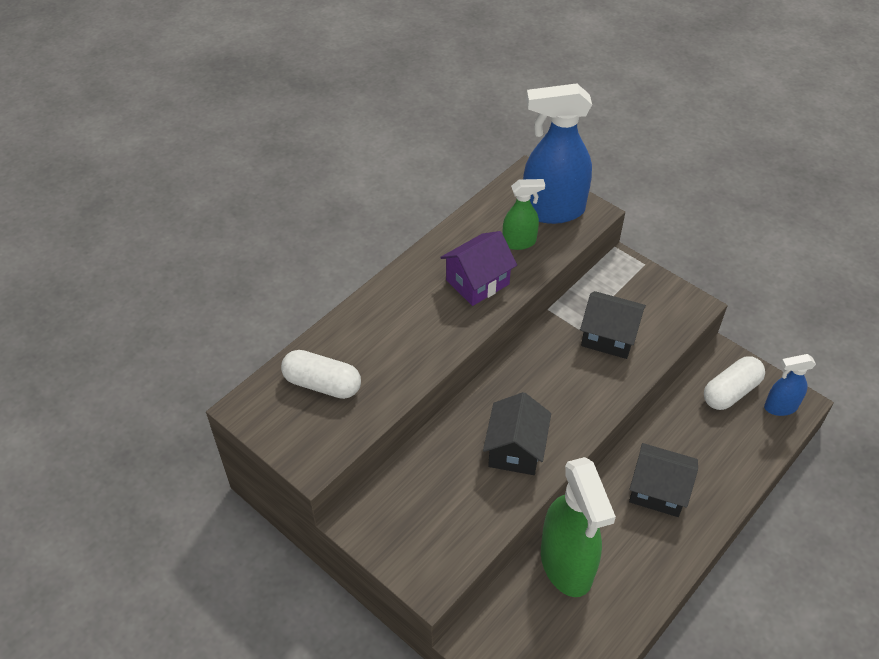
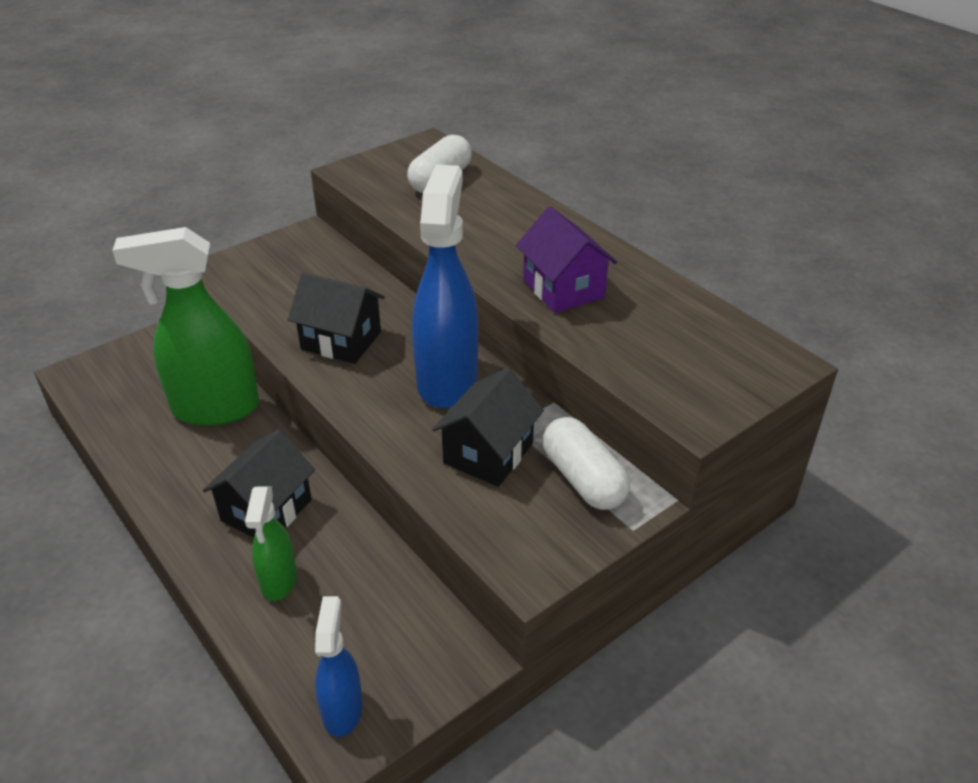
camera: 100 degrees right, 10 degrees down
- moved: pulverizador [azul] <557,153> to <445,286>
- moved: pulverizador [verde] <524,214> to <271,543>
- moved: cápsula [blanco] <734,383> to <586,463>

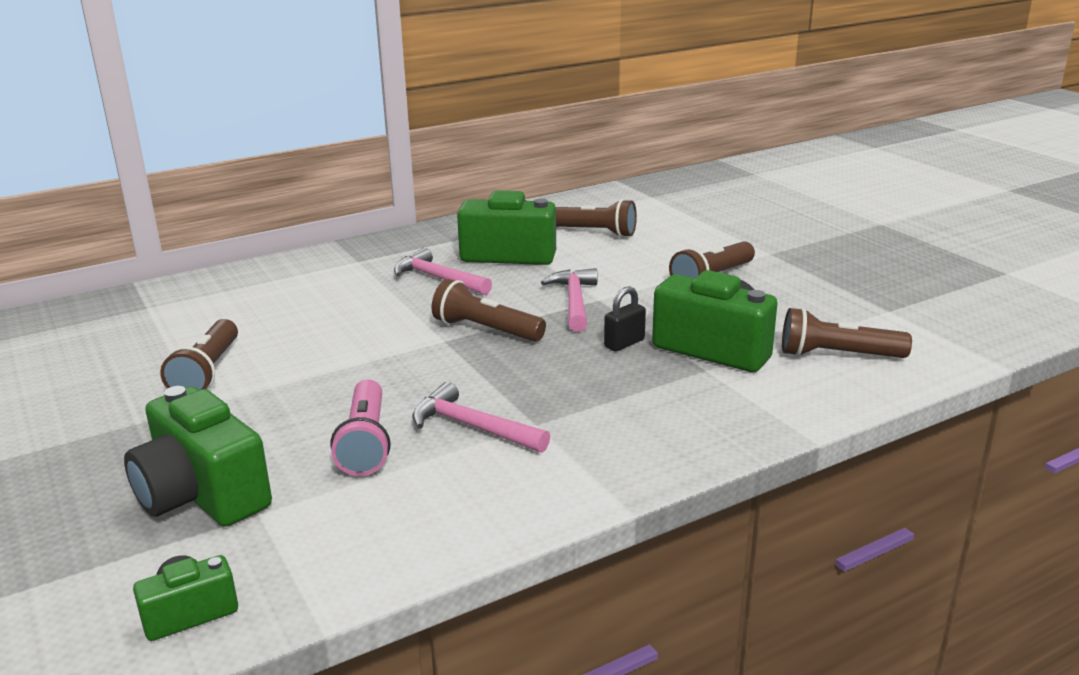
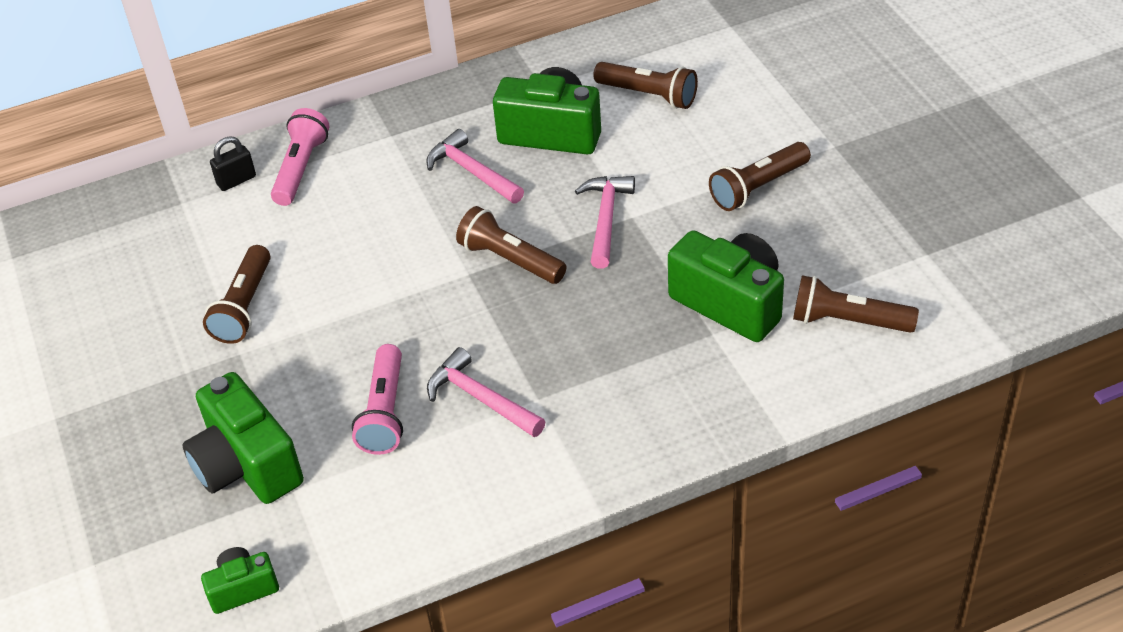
camera: 10 degrees right, 20 degrees up
- moved: candado [negro] <625,319> to <233,163>
- added: lámpara de mano [rosa] <300,157>

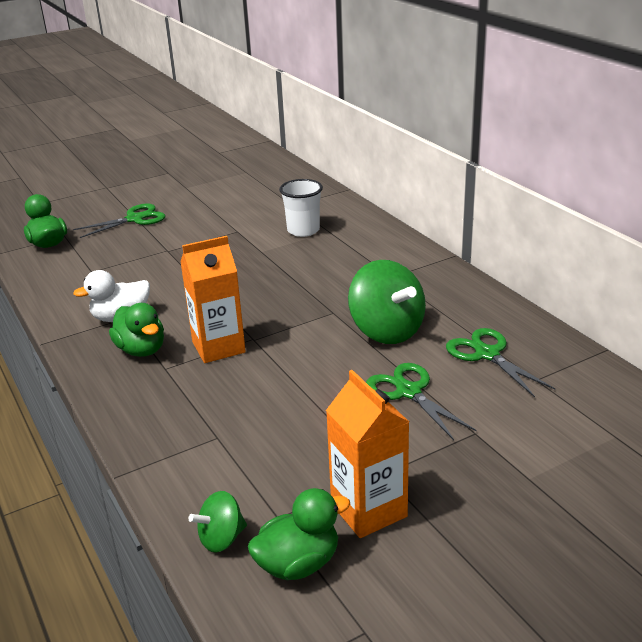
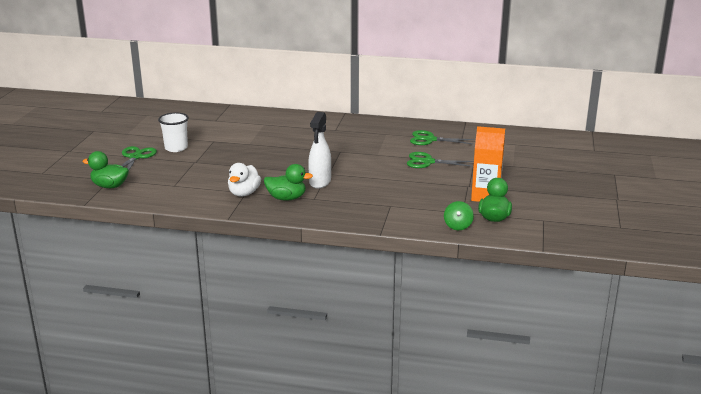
camera: 50 degrees left, 5 degrees down
- moved: vaso [blanco] <301,208> to <173,132>
- replaced: cartón de leche [naranja] <213,299> to pulverizador [blanco] <319,150>
- removed: peonza [verde] <387,302>

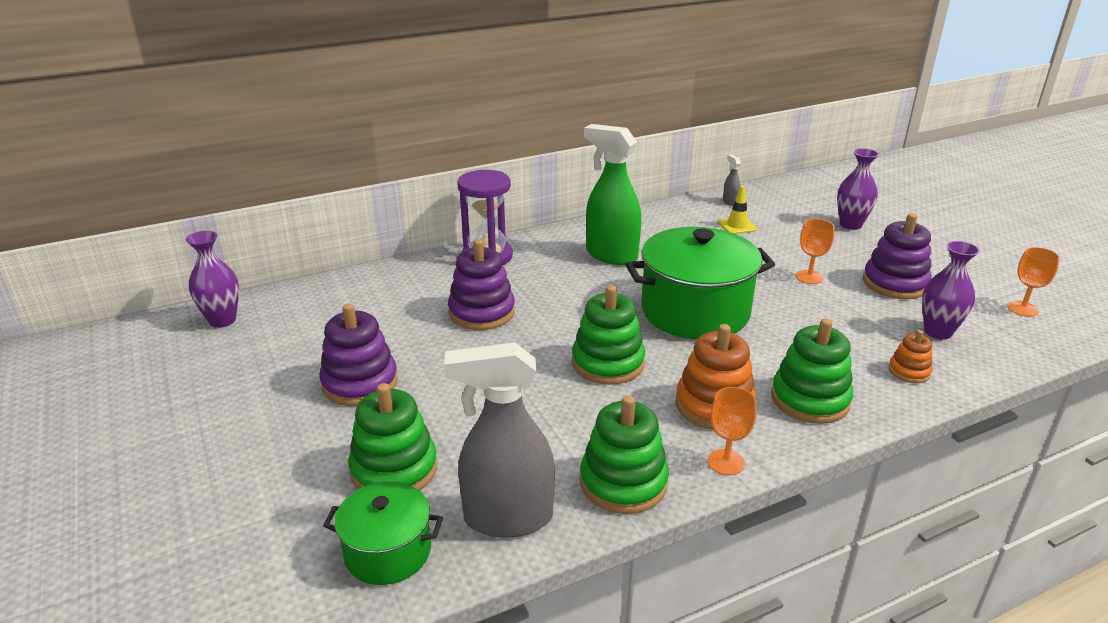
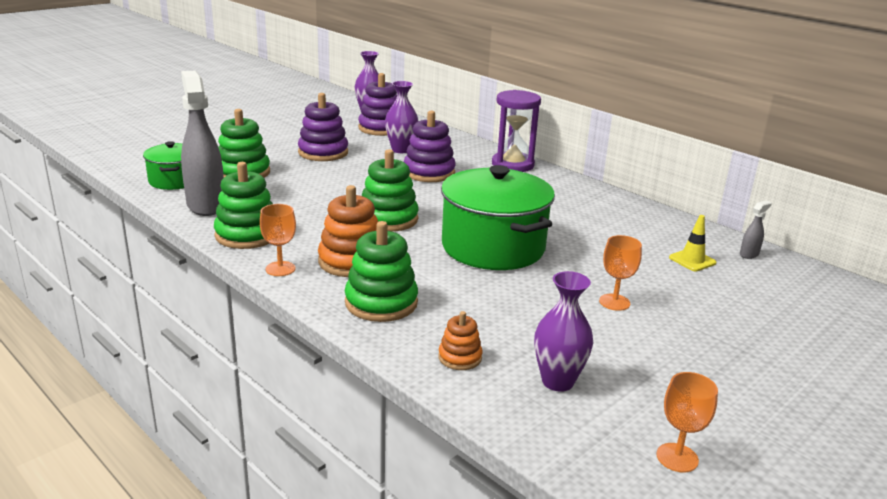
camera: 70 degrees right, 5 degrees down
- removed: pulverizador [verde] <612,194>
- moved: florero [morado] <858,189> to <401,117>
- moved: juguete apilable [morado] <897,256> to <377,104>

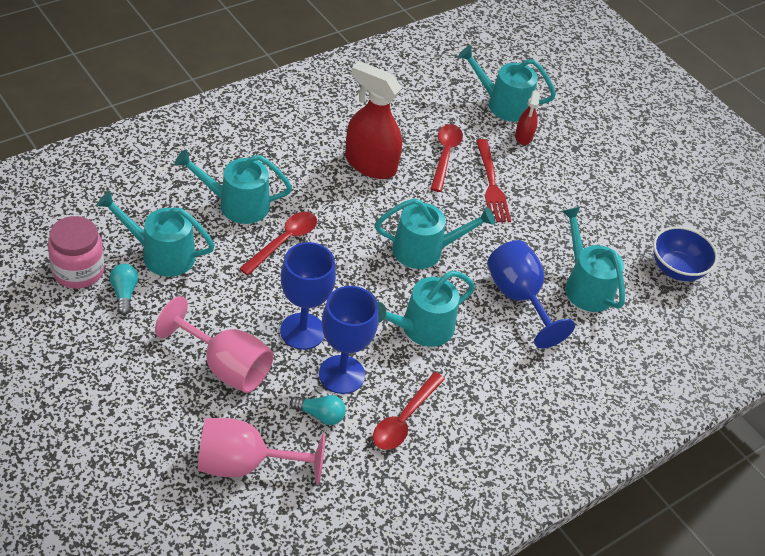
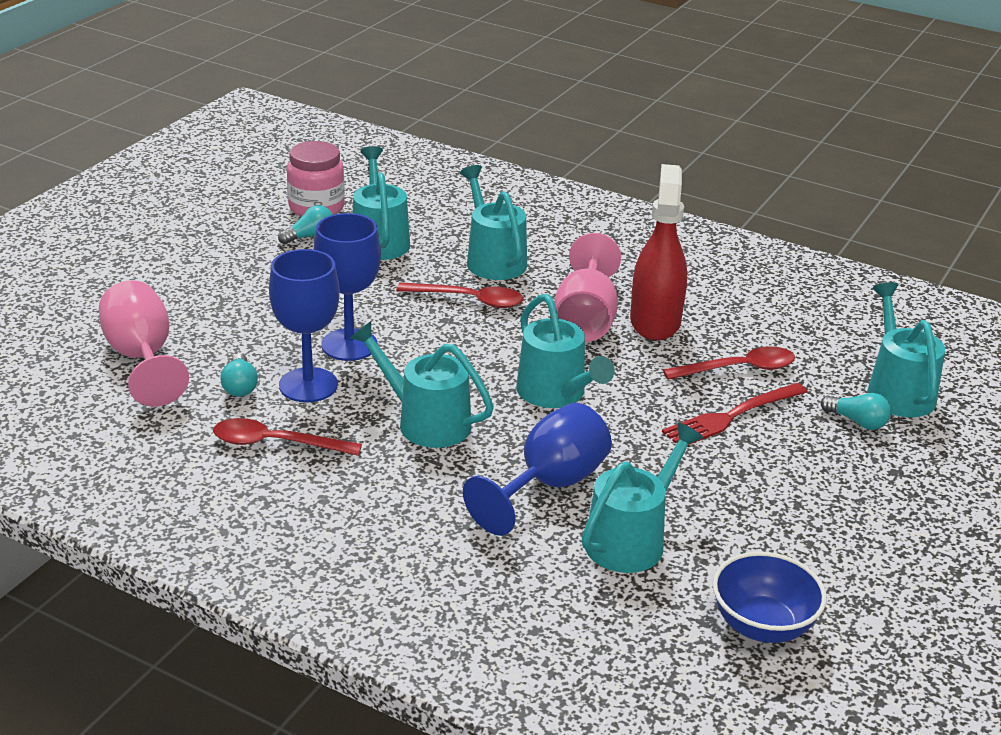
camera: 70 degrees right, 15 degrees down
- replaced: pulverizador [rojo] <527,117> to bombilla [turquesa] <856,411>
- moved: copa [rosa] <214,344> to <587,287>

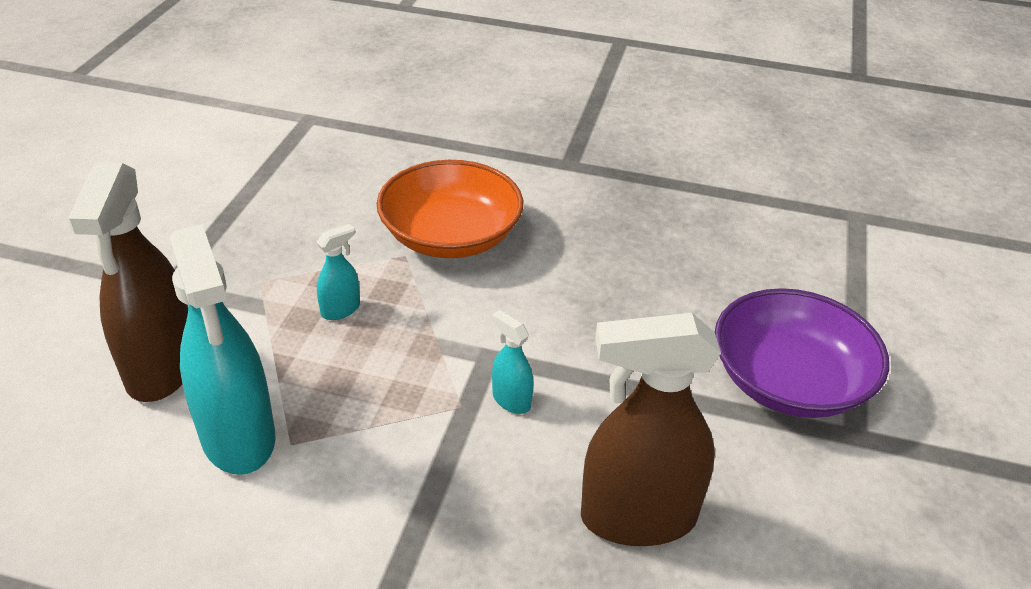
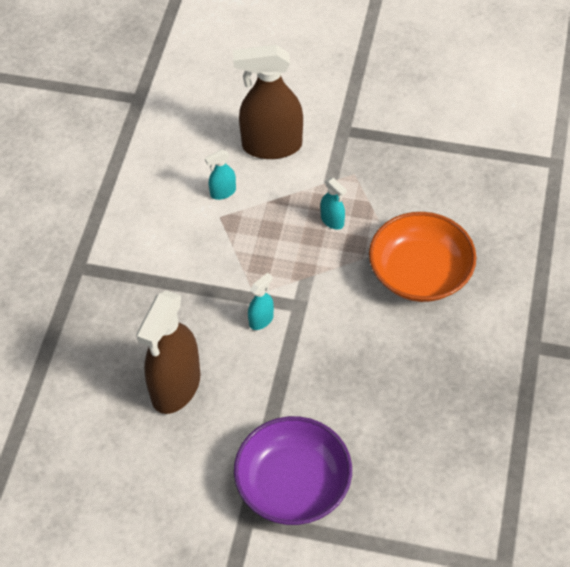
camera: 90 degrees right, 15 degrees up
- resized: pulverizador [turquesa] <222,349> = <220,175> x0.44
- turned: pulverizador [marrón] <651,429> = <168,352> 150 degrees counterclockwise

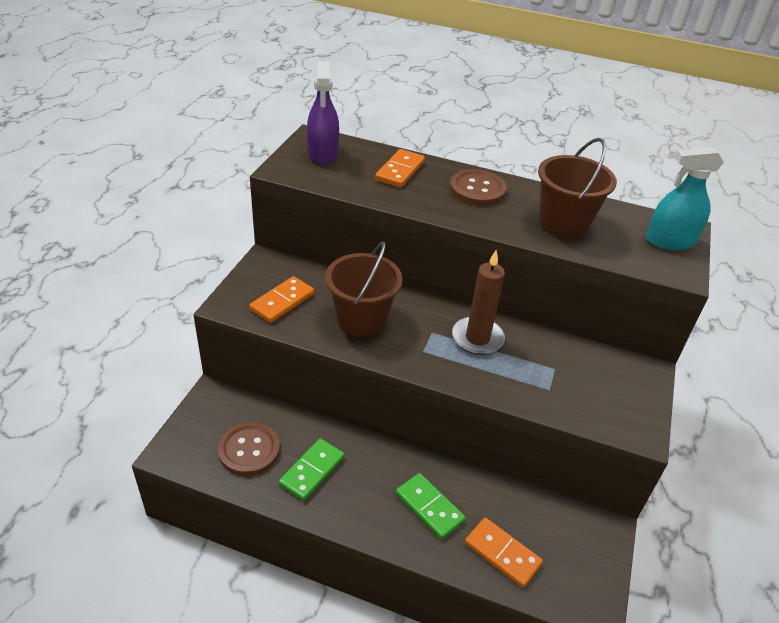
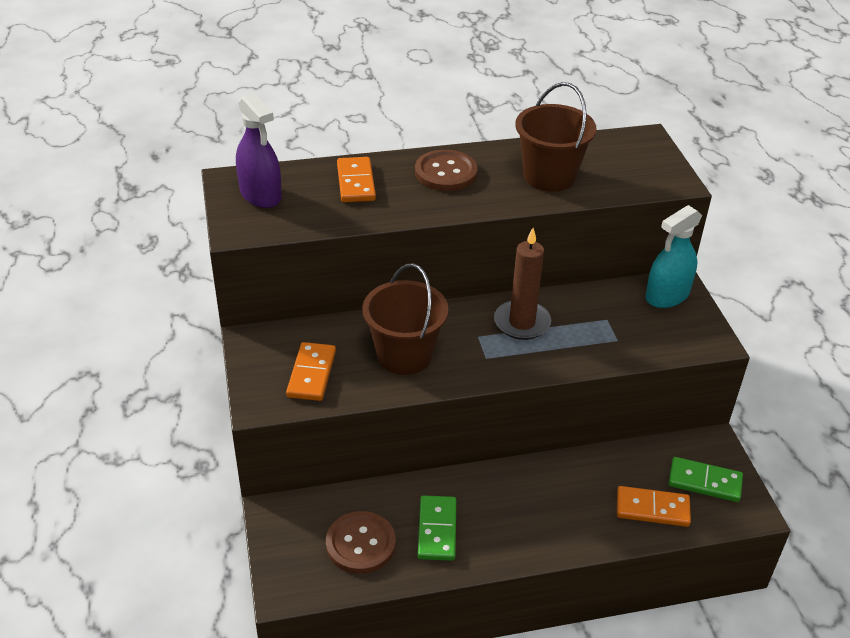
camera: 30 degrees left, 0 degrees up
- moved: pulverizador [turquesa] <685,198> to <673,256>
- moved: ficha de dominó [verde] <431,506> to <705,479>

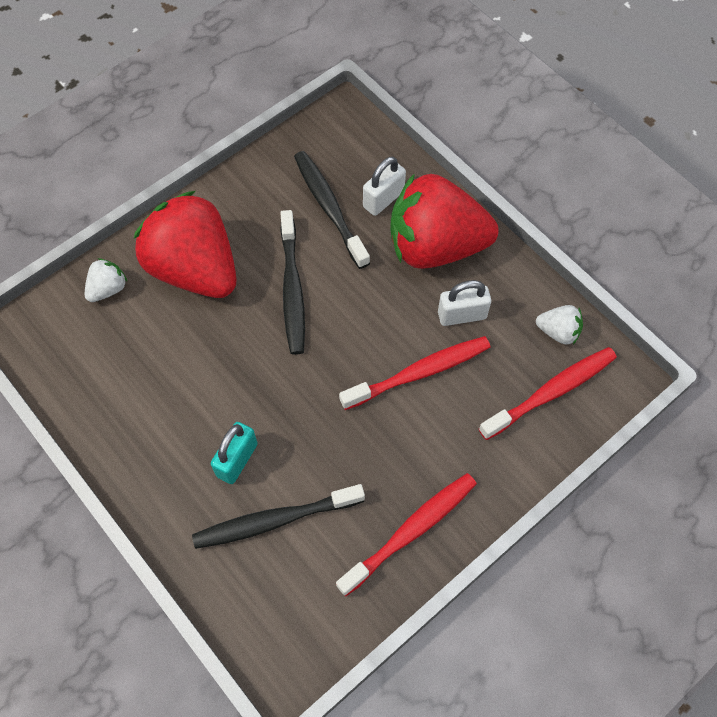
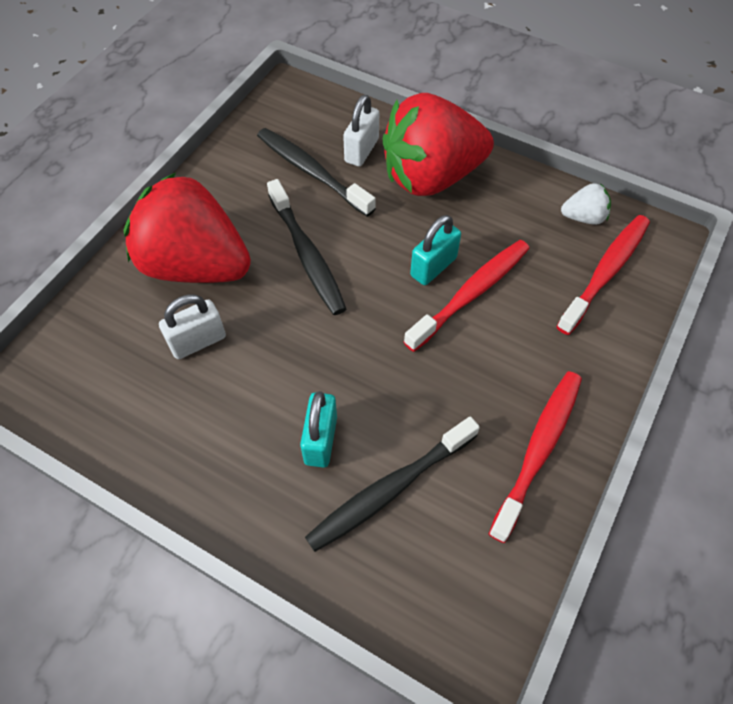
camera: 20 degrees left, 5 degrees down
- removed: fresa [blanco] <106,280>
- moved: candado [blanco] <464,303> to <192,326>
- added: candado [turquesa] <435,250>

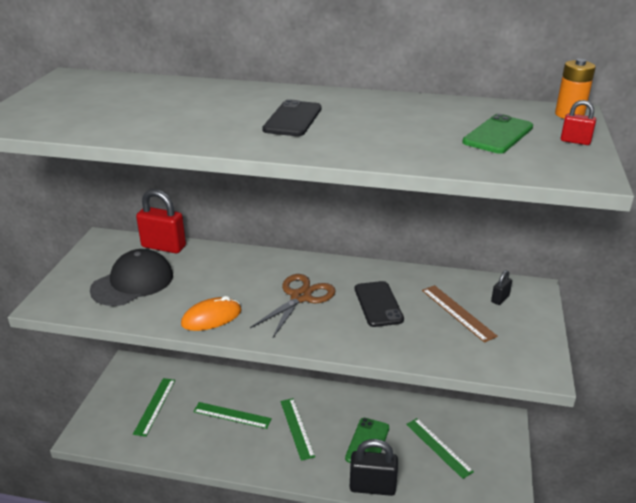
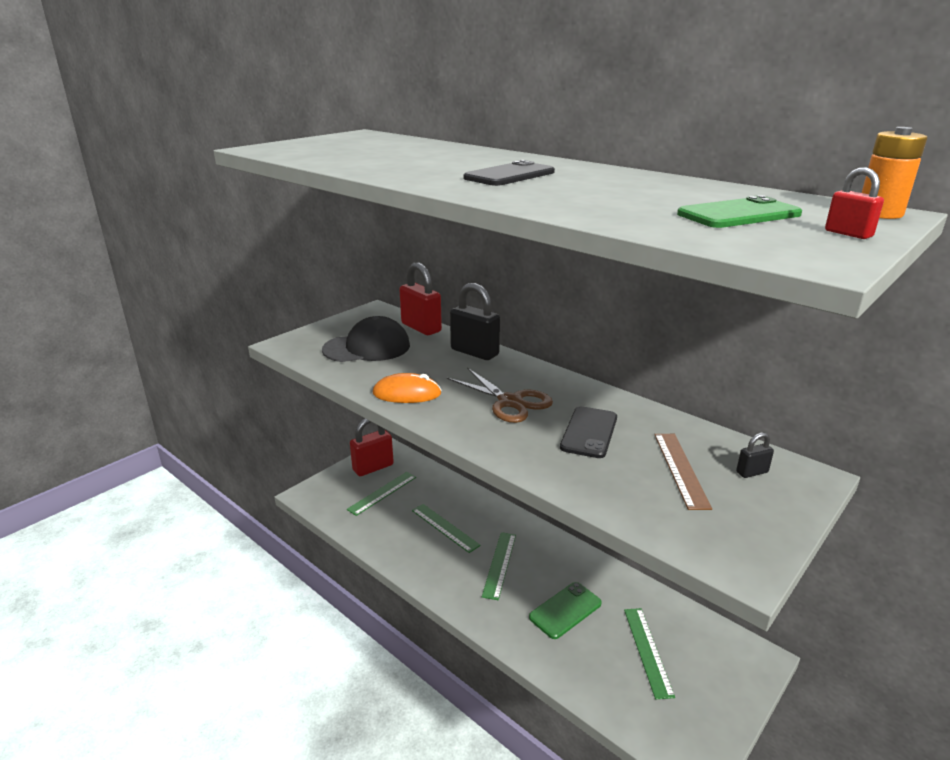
camera: 30 degrees right, 5 degrees down
- turned: tijeras [marrón] <293,306> = <500,395> 75 degrees clockwise
- moved: candado [negro] <374,467> to <475,321>
- added: candado [rojo] <372,447>

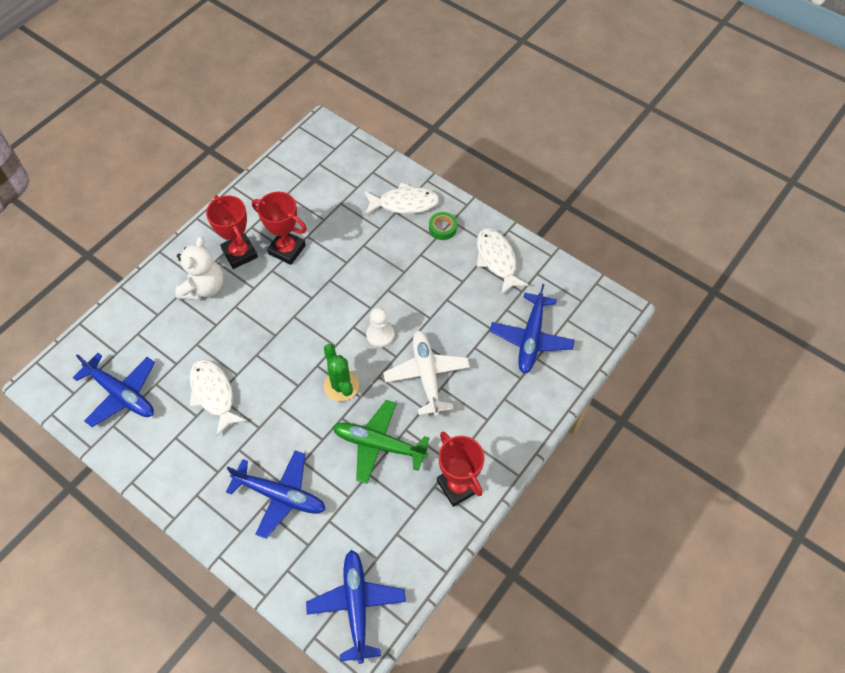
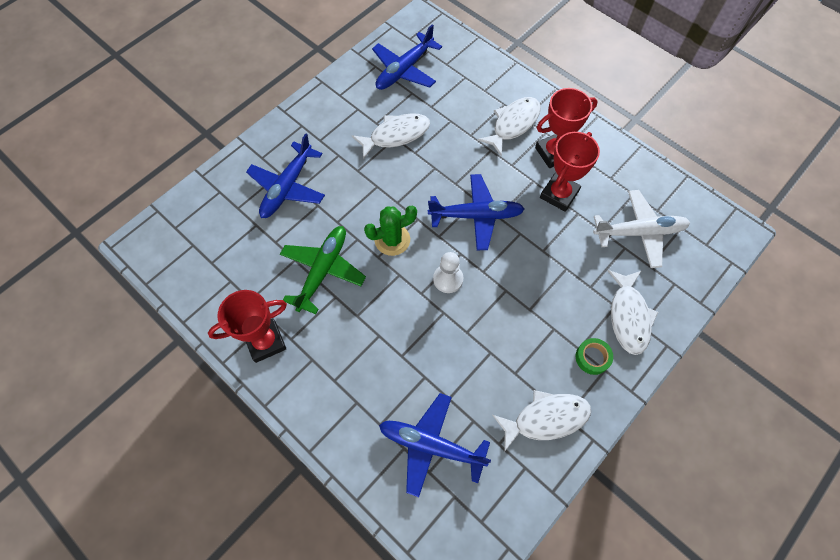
camera: 95 degrees right, 5 degrees up
- replaced: osito [blanco] <199,268> to pez [blanco] <509,127>
- moved: avión [blanco] <426,373> to <641,229>
- moved: avión [azul] <356,607> to <476,212>

